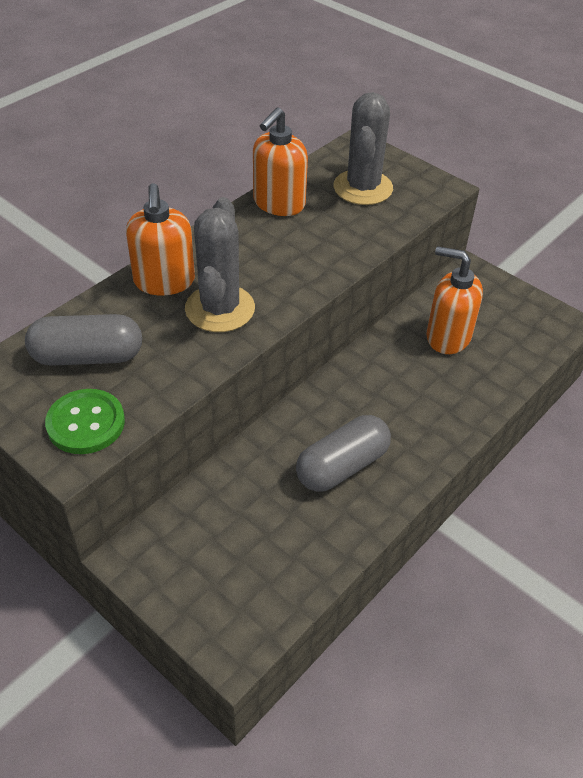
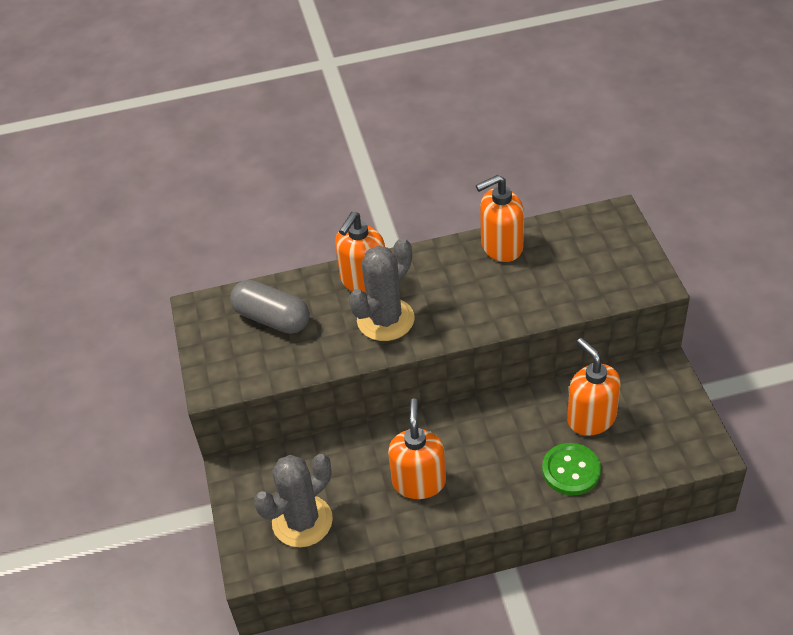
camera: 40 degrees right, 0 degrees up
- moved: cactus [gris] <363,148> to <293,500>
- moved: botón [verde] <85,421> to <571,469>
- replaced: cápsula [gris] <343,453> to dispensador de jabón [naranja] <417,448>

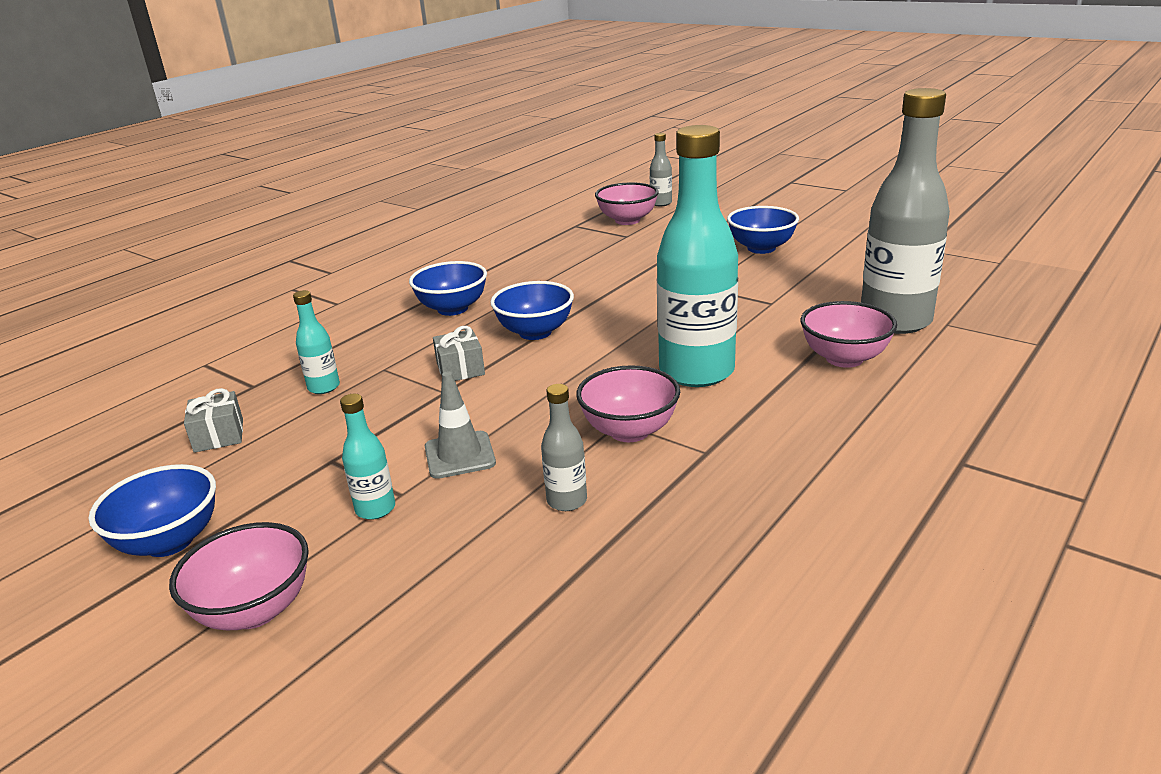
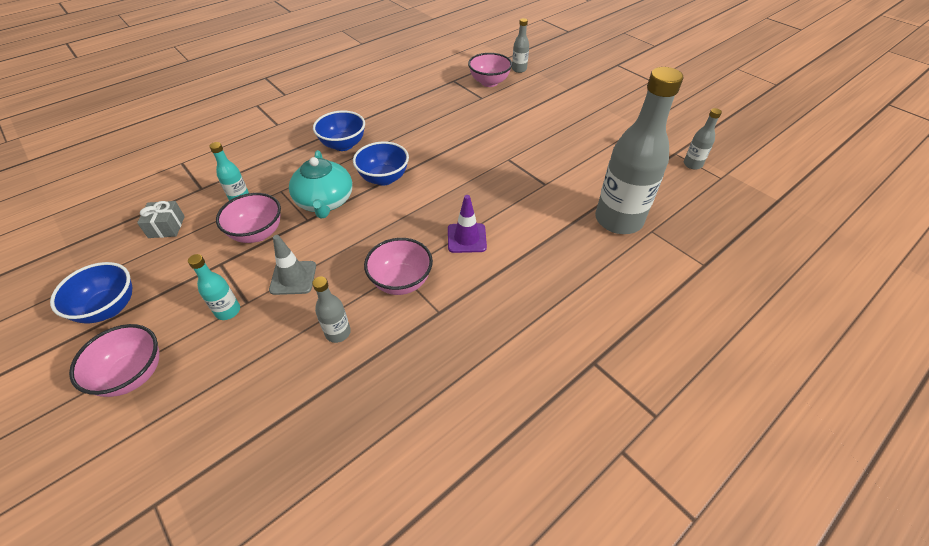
camera: 10 degrees right, 20 degrees up
- replaced: botella [turquesa] <697,256> to cono de tráfico [morado] <467,224>
- removed: cuenco [azul] <763,230>
- moved: cuenco [rosa] <849,334> to <248,218>
- replaced: regalo [gris] <459,353> to tetera [turquesa] <321,184>
- added: botella [gris] <703,139>

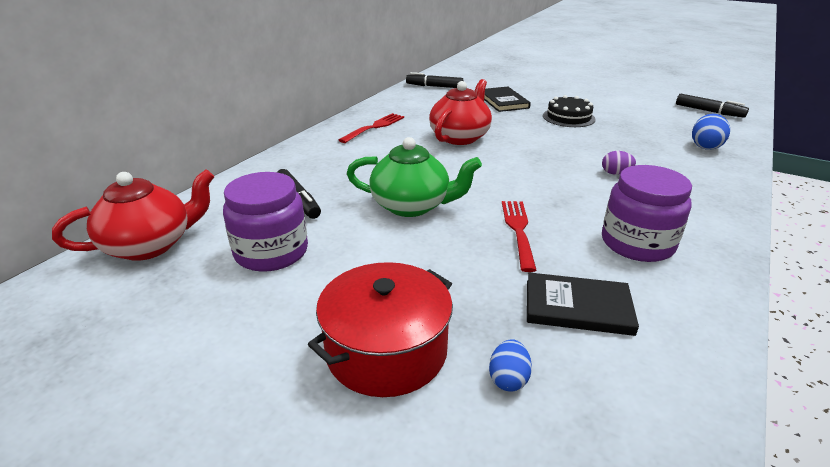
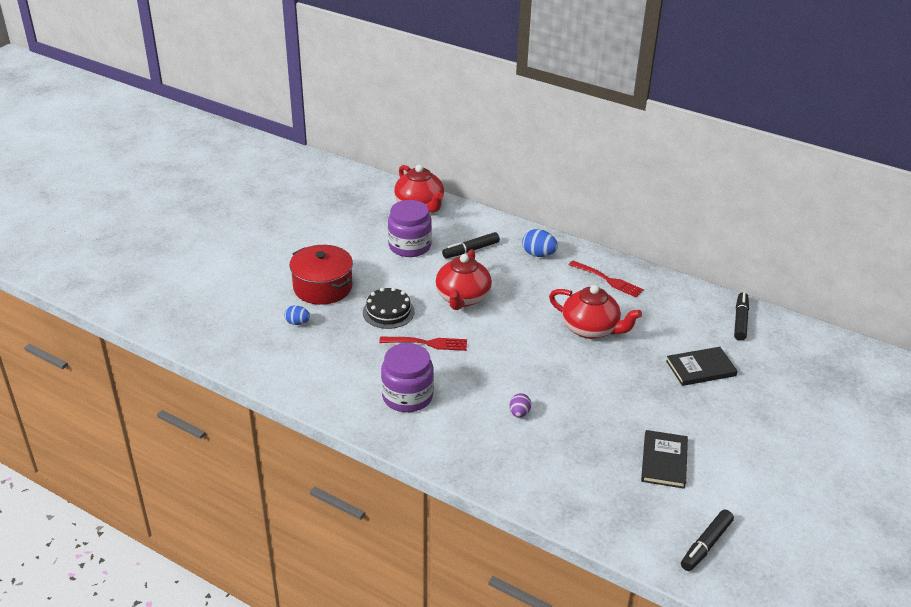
camera: 90 degrees right, 5 degrees up
- moved: tarta [negro] <569,111> to <389,308>
- moved: huevo [azul] <711,132> to <540,243>
- recoloured: tetera [verde] <414,177> to tetera [rojo] <463,279>
- moved: libro [negro] <583,304> to <664,459>

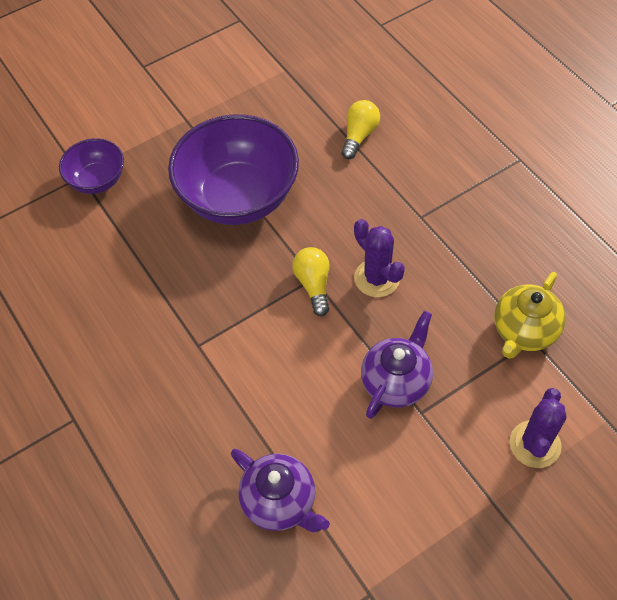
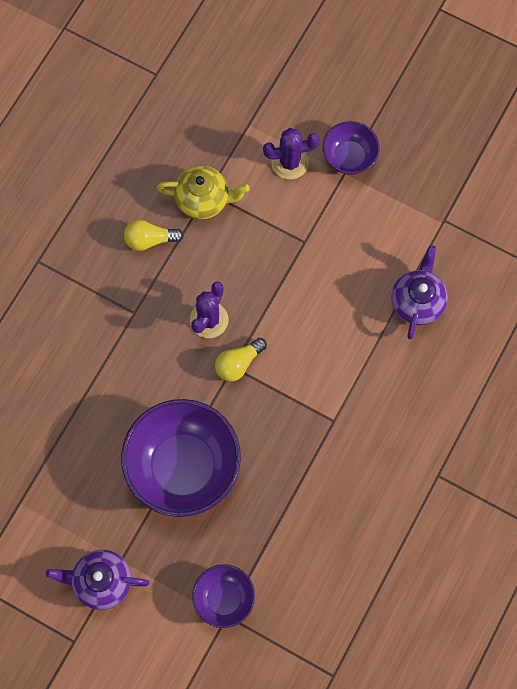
camera: 120 degrees left, 15 degrees up
- moved: bombilla [amarillo] <360,129> to <154,235>
- moved: tetera [morado] <397,365> to <98,580>
- added: cuenco [morado] <351,148>

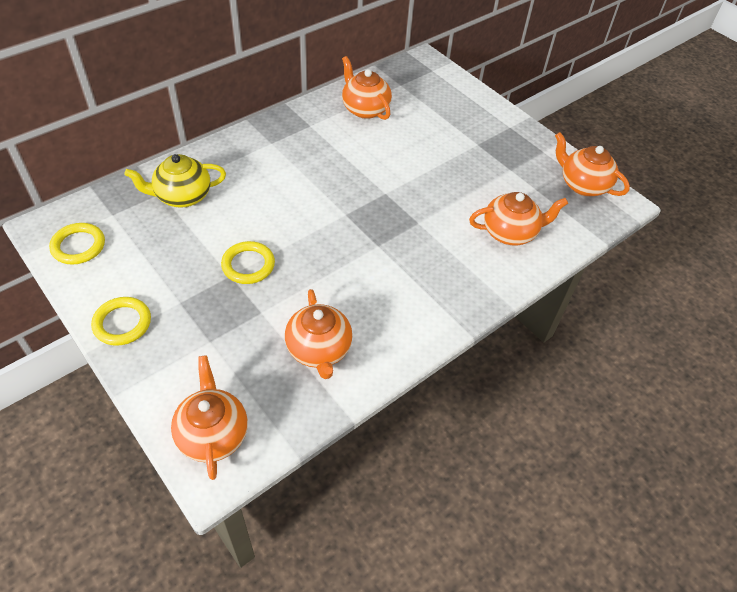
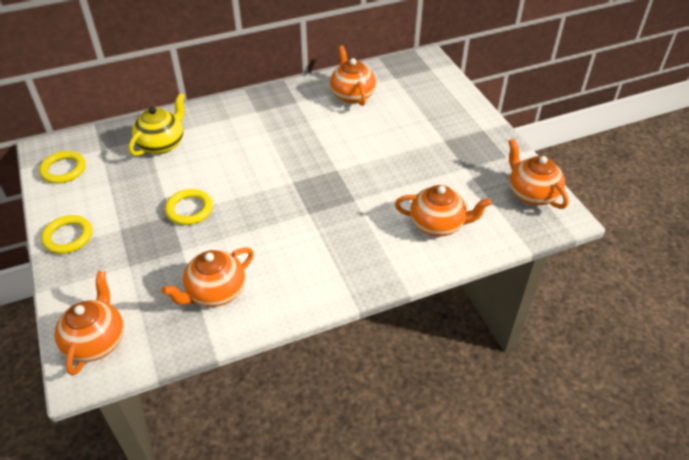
camera: 20 degrees right, 5 degrees down
- turned: tetera [amarillo] <175,181> = <157,124> 120 degrees clockwise
- turned: tetera [naranja] <319,334> = <207,277> 45 degrees clockwise

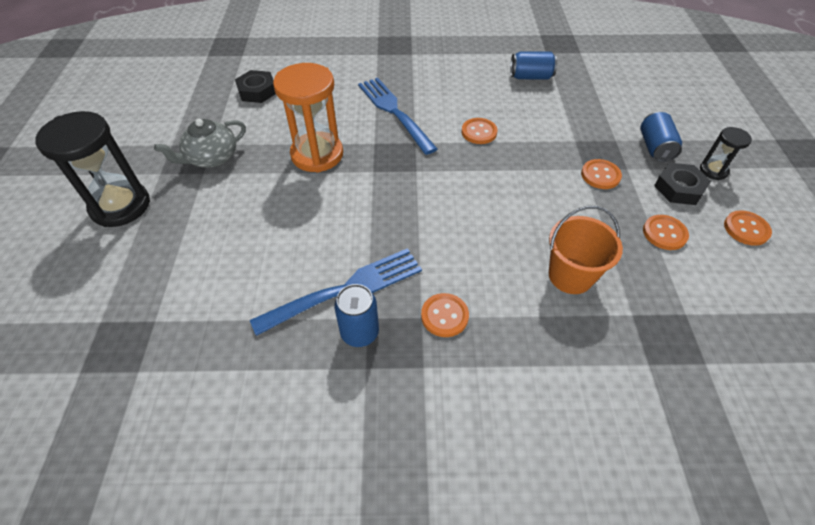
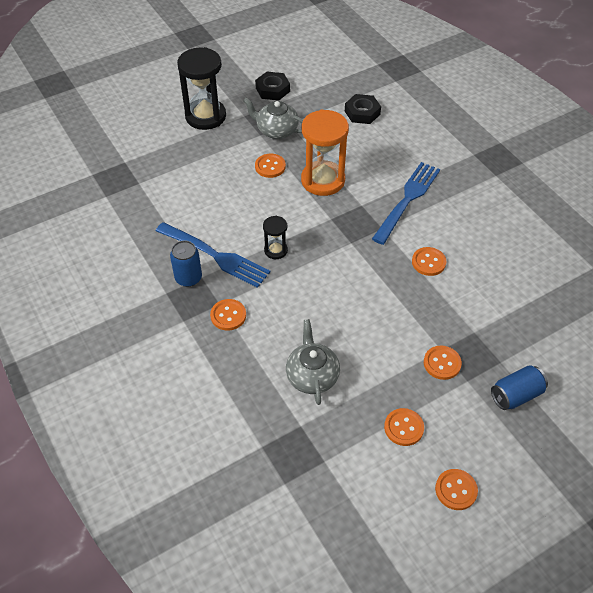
camera: 60 degrees right, 0 degrees up
- removed: lata [azul] <533,65>
- moved: reloj de arena [negro] <726,153> to <275,237>
- moved: tuerca [negro] <682,184> to <272,86>
- replaced: balde [naranja] <586,250> to tetera [gris] <313,362>
- added: botón [naranja] <270,166>

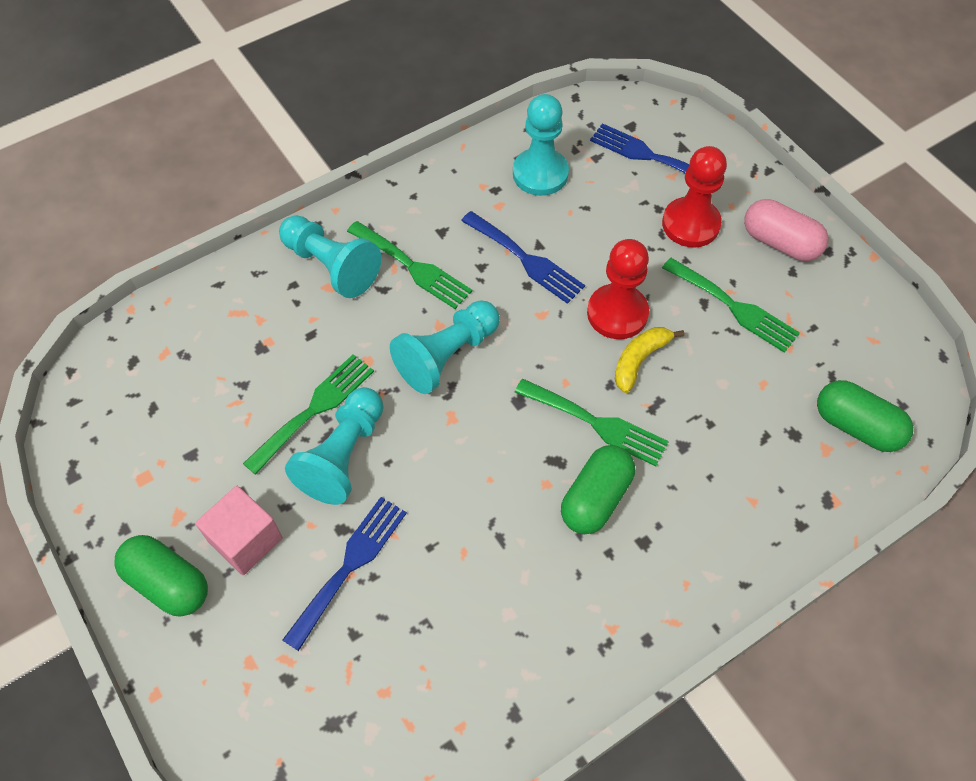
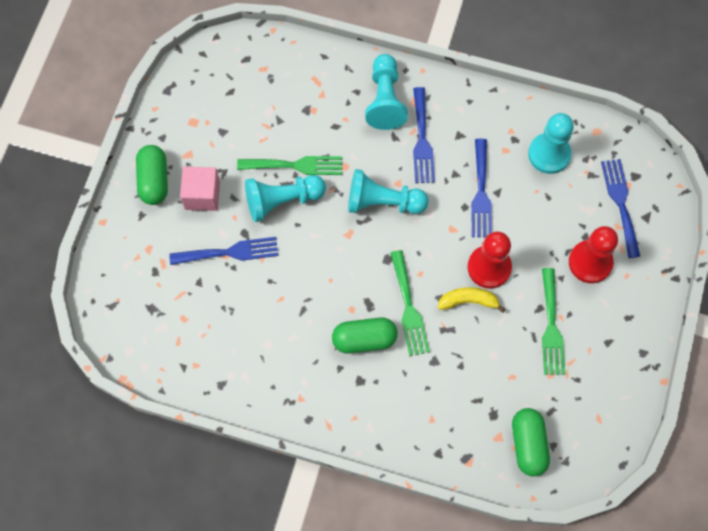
camera: 50 degrees right, 10 degrees up
- removed: cápsula [rosa] <786,230>
- recoloured: tenedor [verde] <409,265> to tenedor [azul] <424,135>

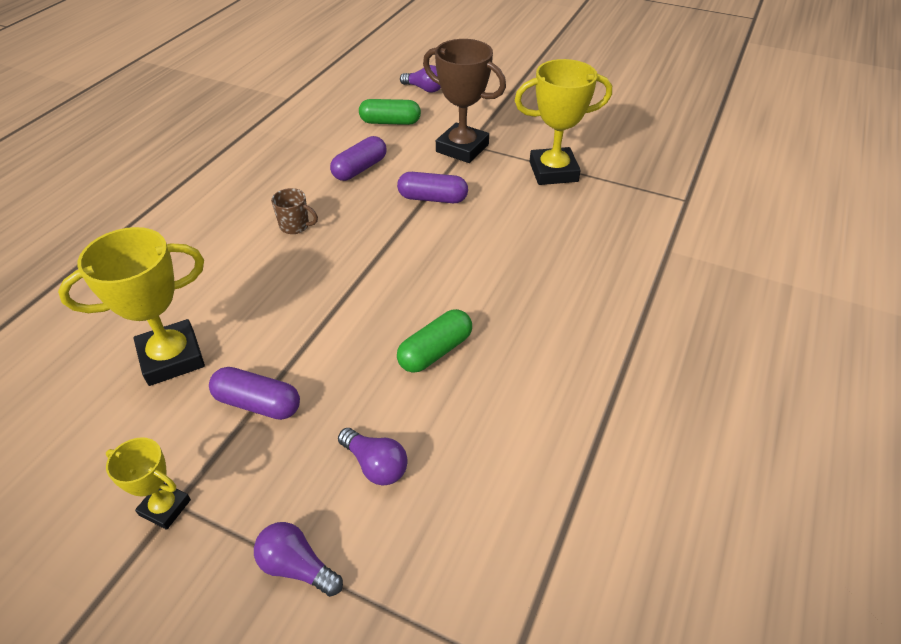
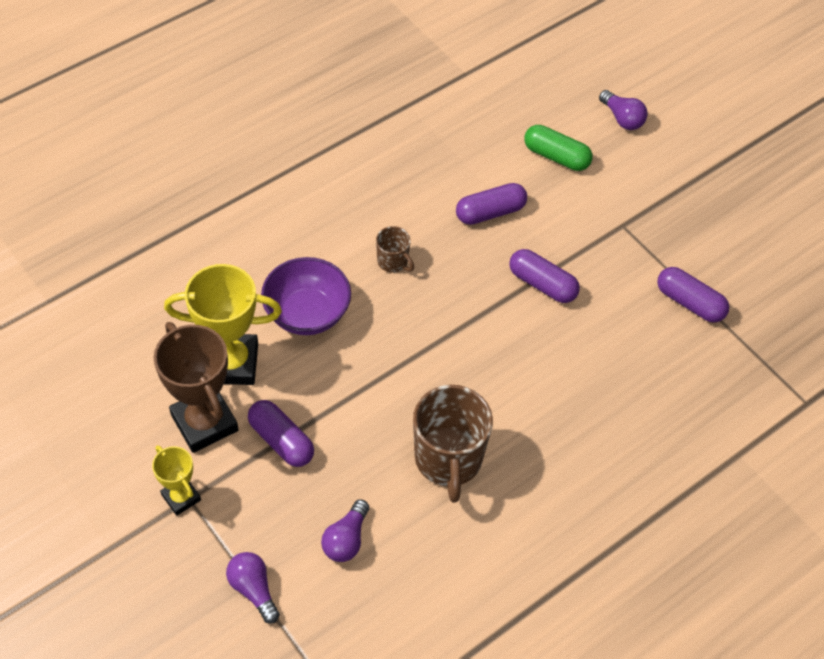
camera: 25 degrees right, 10 degrees up
- moved: trofeo [marrón] <464,101> to <196,387>
- replaced: trofeo [amarillo] <563,122> to cápsula [morado] <693,295>
- replaced: cápsula [verde] <434,341> to taza [marrón] <453,444>
- turned: bombilla [morado] <373,457> = <345,530> 45 degrees clockwise
- added: cuenco [morado] <306,296>

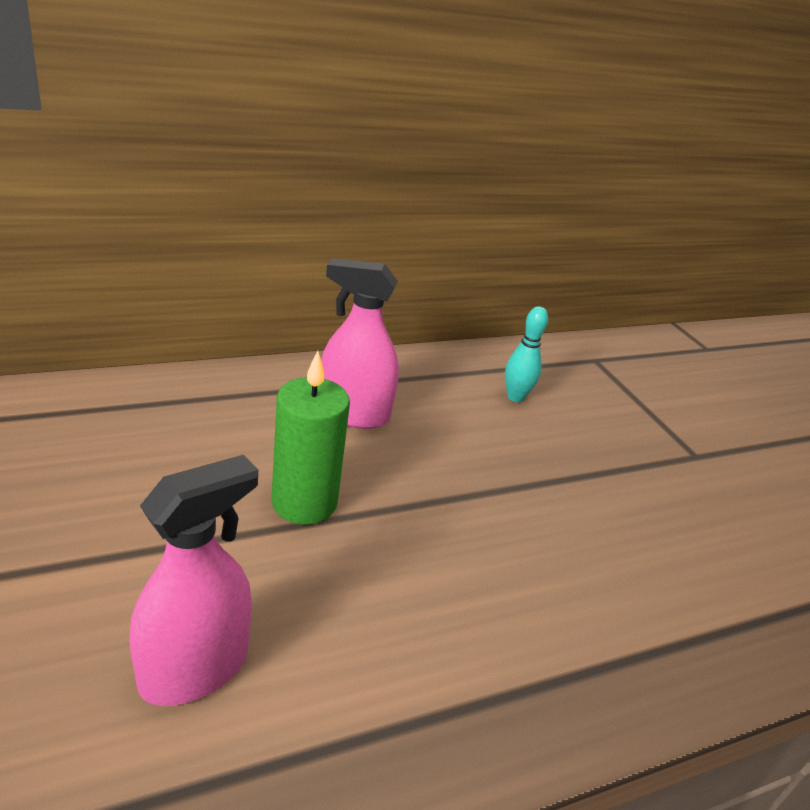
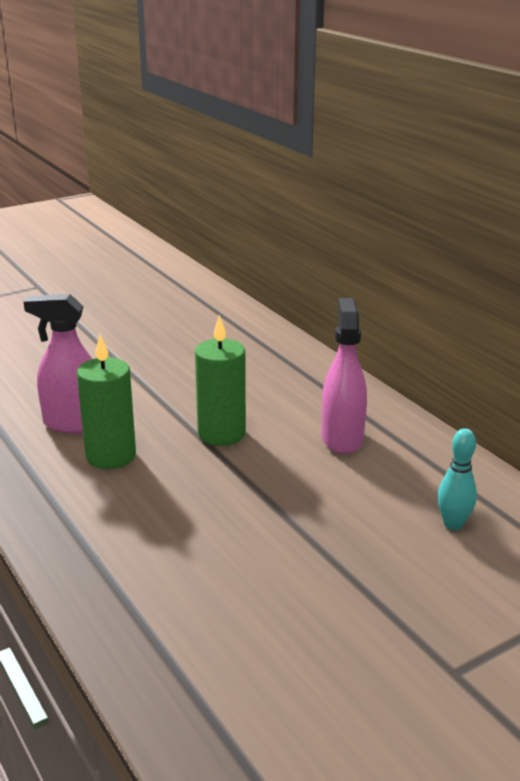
camera: 85 degrees right, 5 degrees down
- turned: pulverizador [rosa] <193,580> = <58,364> 150 degrees clockwise
- added: vela [verde] <106,401>

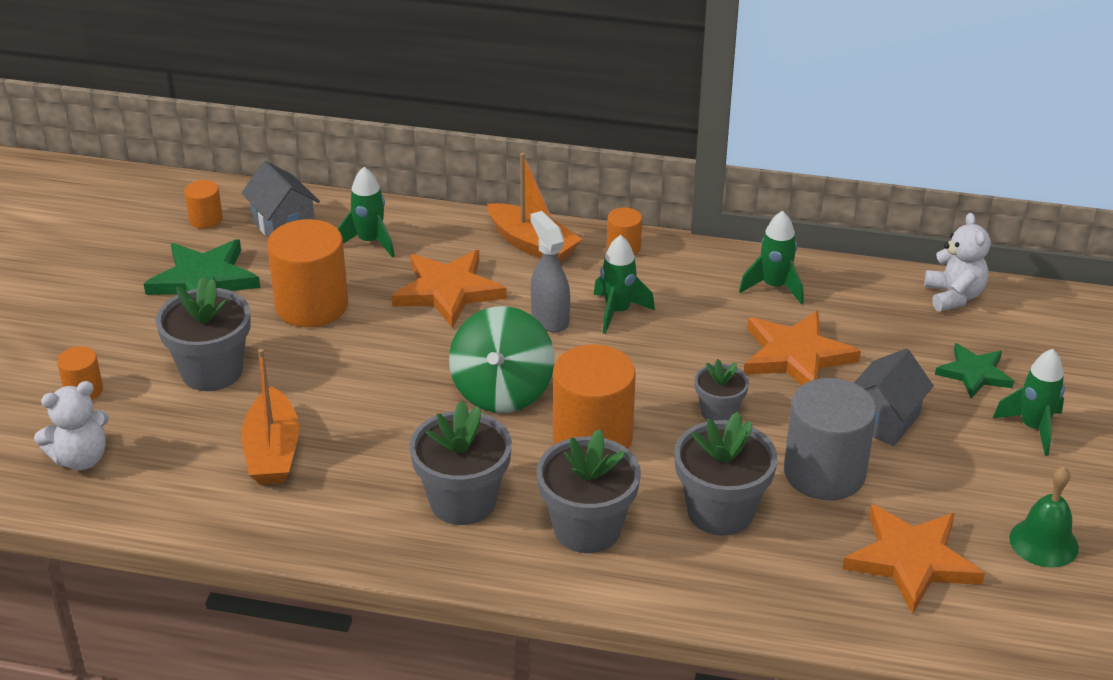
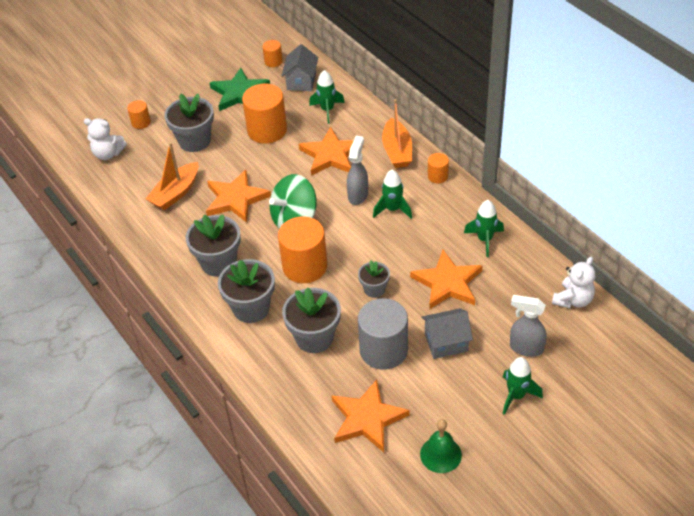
camera: 45 degrees right, 10 degrees up
- replaced: estrella [verde] <974,371> to pulverizador [gris] <528,326>
- added: estrella [naranja] <238,196>

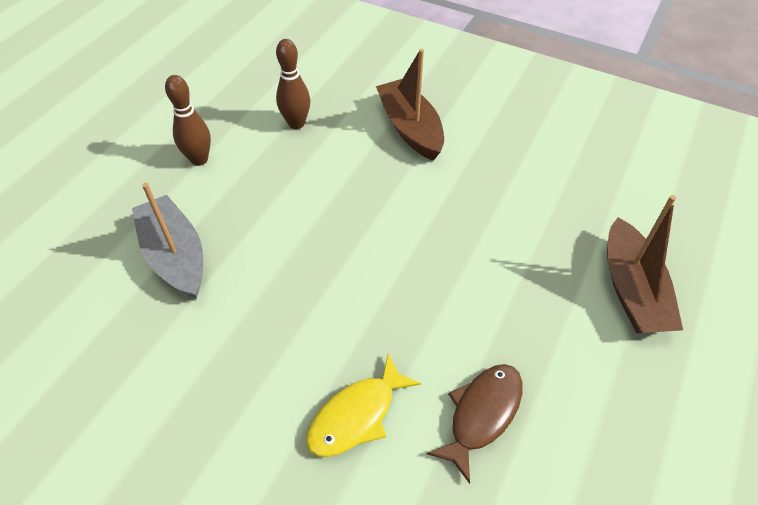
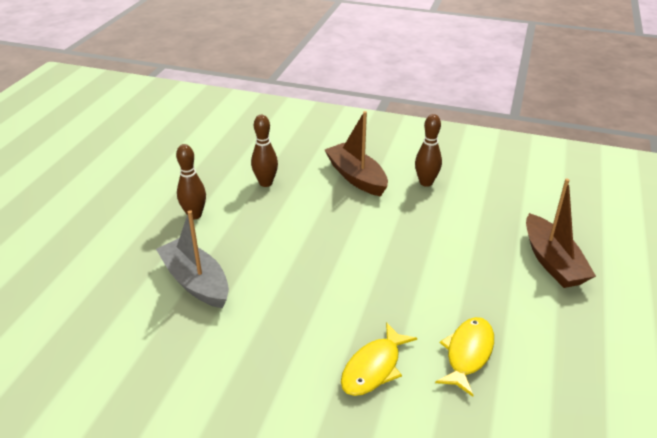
camera: 10 degrees left, 15 degrees down
- recoloured: pez [marrón] <474,424> to pez [amarillo] <464,357>
- added: bolo [marrón] <428,150>

